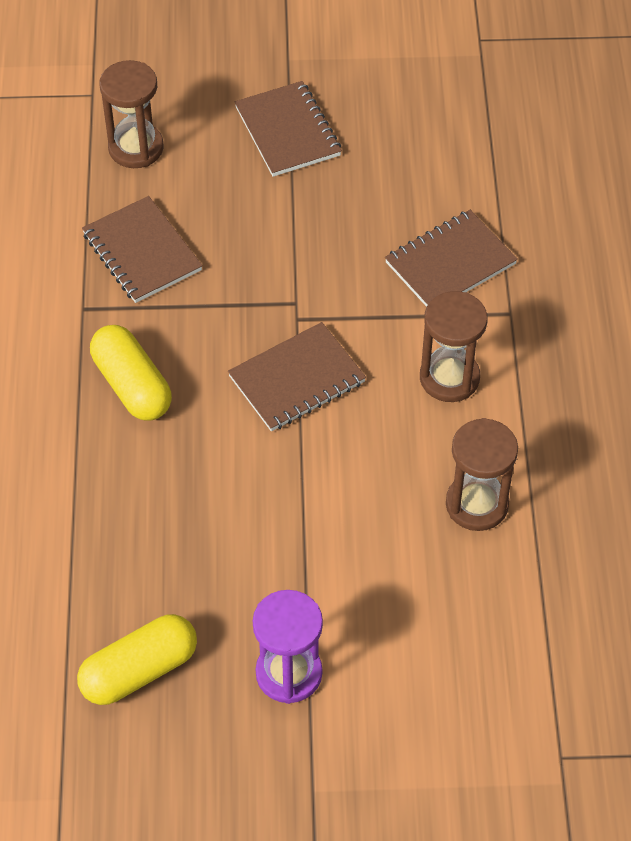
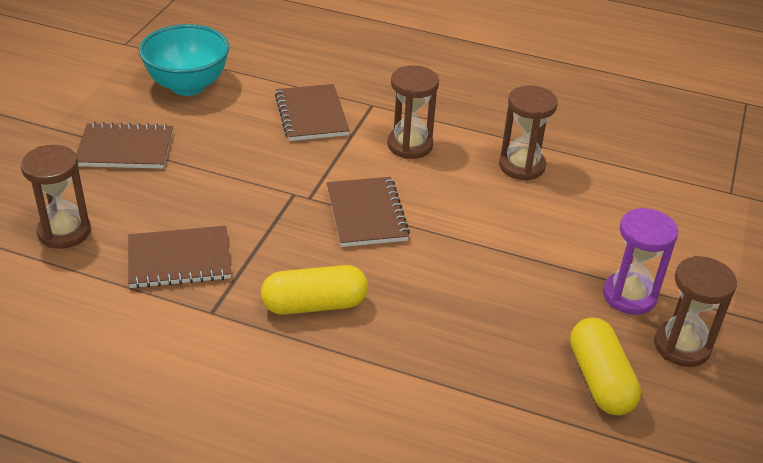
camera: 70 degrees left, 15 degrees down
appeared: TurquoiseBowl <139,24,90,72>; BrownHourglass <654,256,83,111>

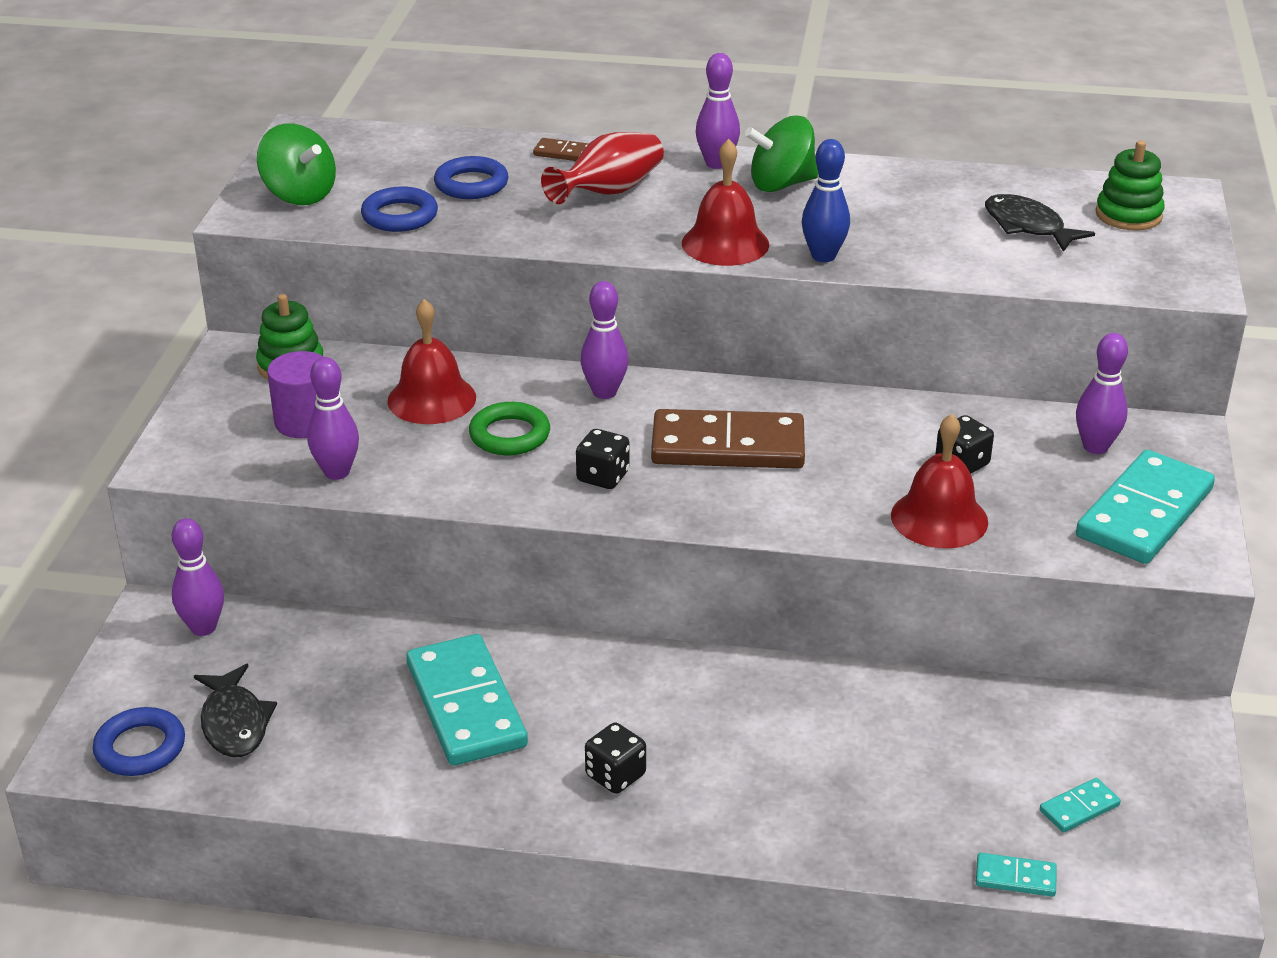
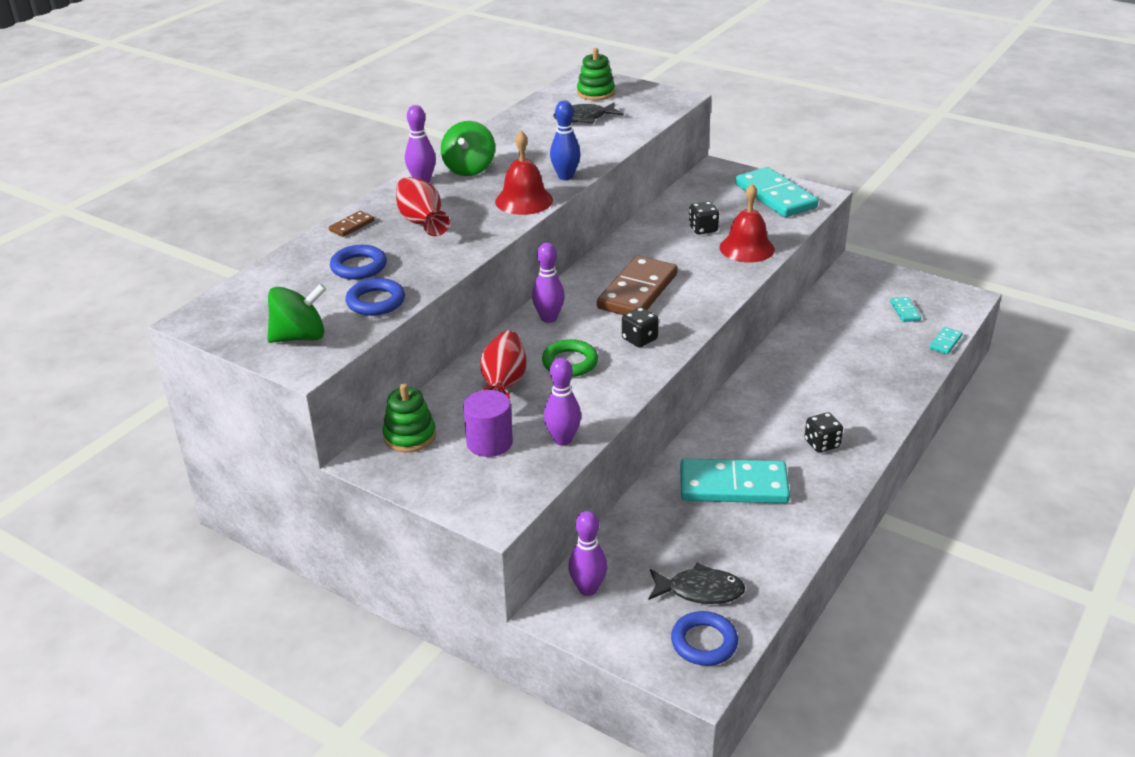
camera: 65 degrees left, 0 degrees up
missing: PurpleBowlingPin <1076,333,52,121>
exchanged: RedBell <387,299,89,125> to RedVase <480,331,46,69>

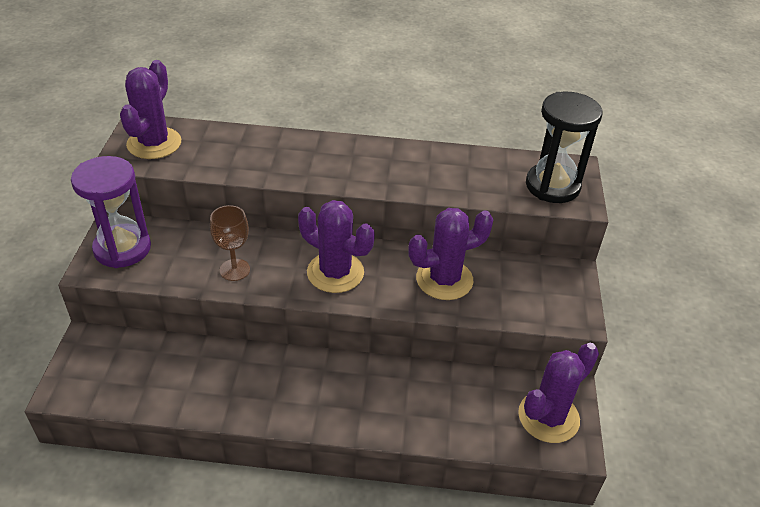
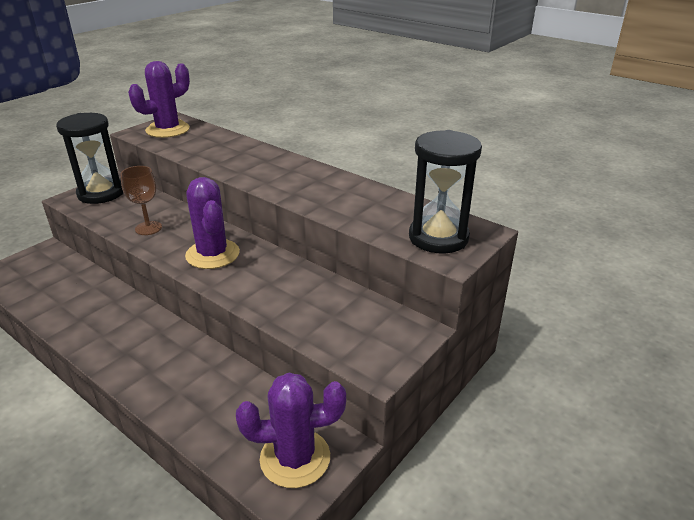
camera: 35 degrees right, 10 degrees down
missing: PurpleCactus <408,208,86,92>
colour: PurpleHourglass <71,156,80,112> to BlackHourglass <56,113,67,91>

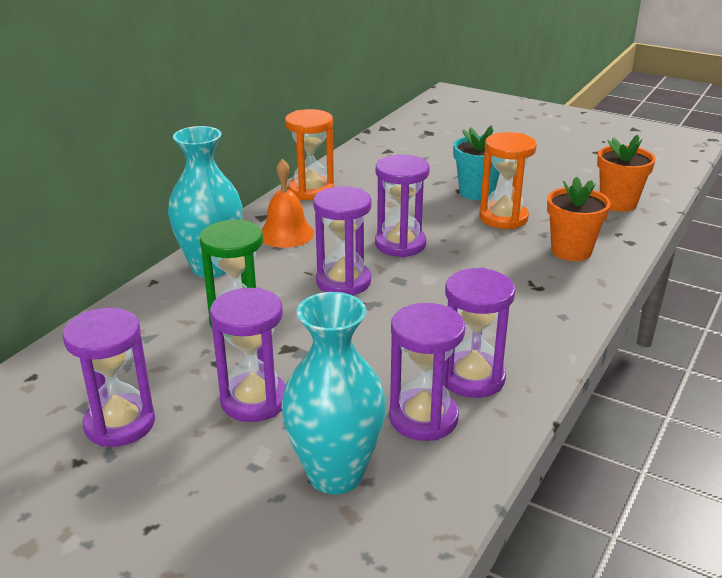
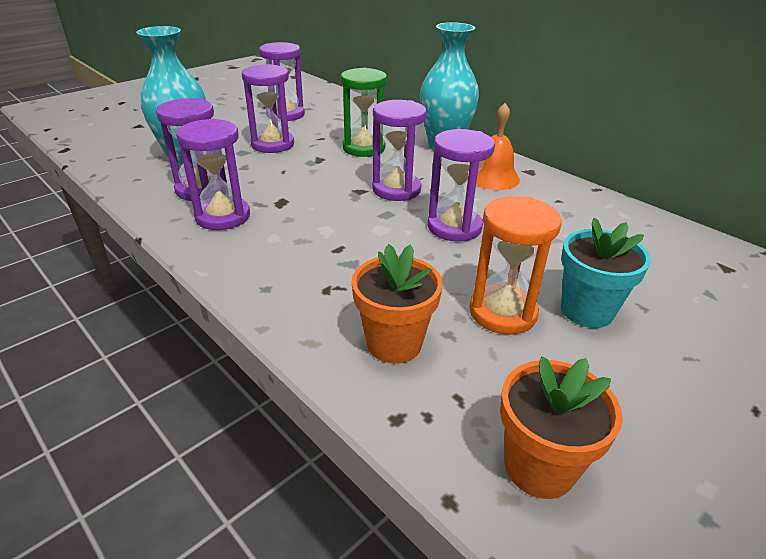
camera: 105 degrees right, 5 degrees up
missing: OrangeHourglass <285,109,49,91>

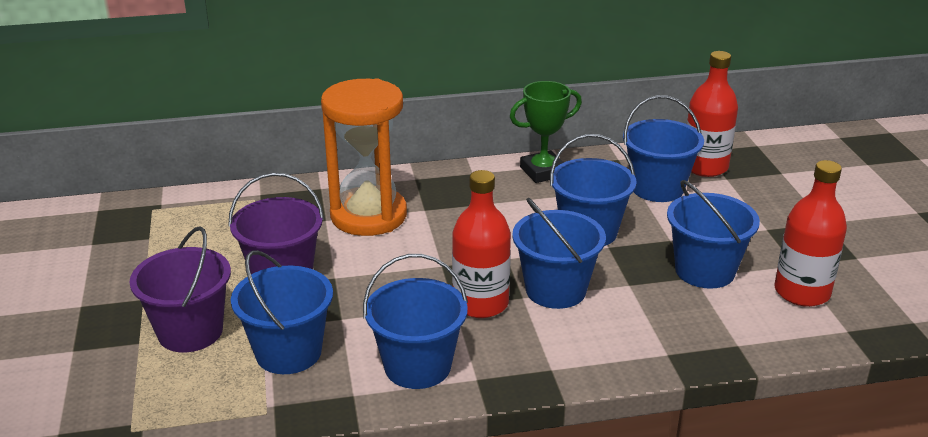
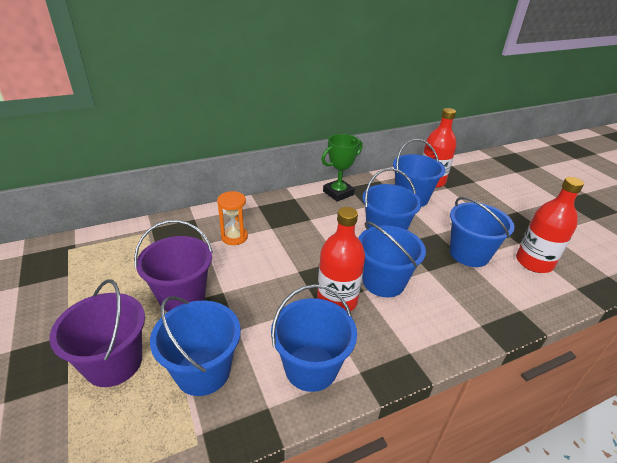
camera: 15 degrees left, 5 degrees up
size: OrangeHourglass <321,79,86,157> = <217,191,31,54> x0.49

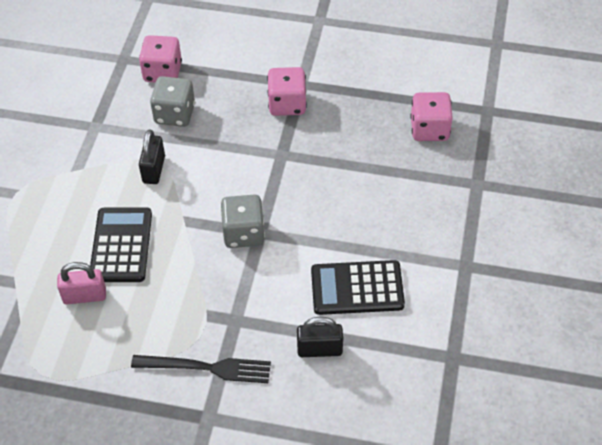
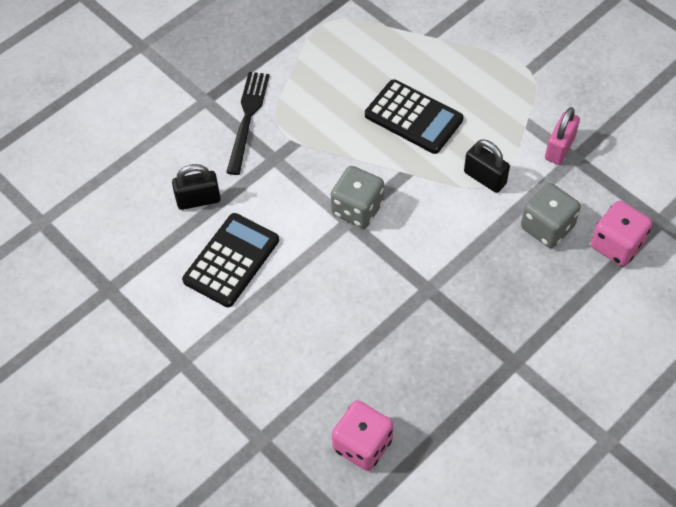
camera: 125 degrees right, 5 degrees up
missing: PinkDice <267,67,40,49>
relocated: PinkPadlock <57,262,49,42> to <545,107,35,58>
spun: BlackPadlock <297,317,46,40> = <172,164,49,46> 45 degrees clockwise; BlackFork <131,355,140,28> = <226,72,44,103> 150 degrees clockwise

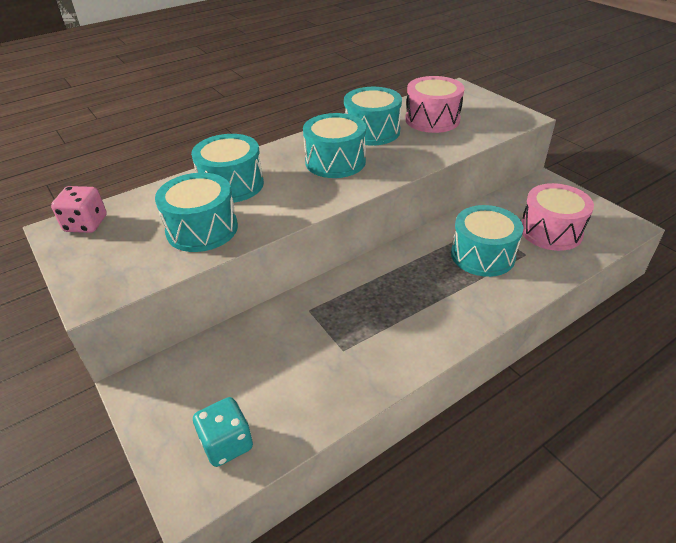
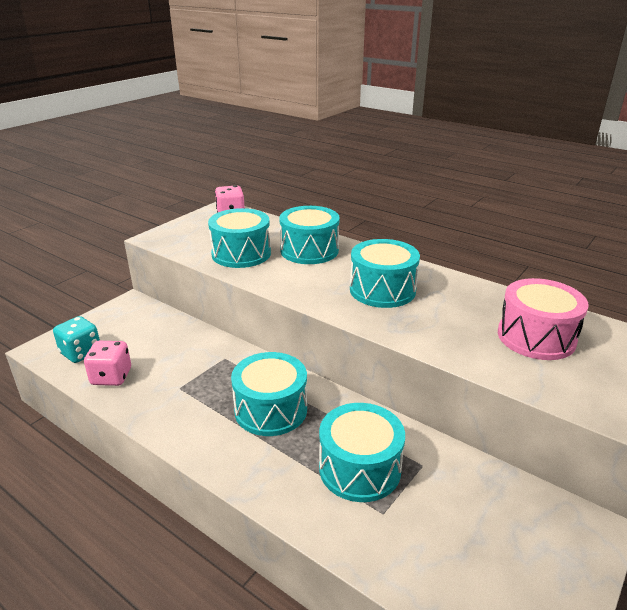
camera: 70 degrees right, 10 degrees down
missing: PinkDrum <521,183,73,68>
appeared: PinkDice <84,341,47,45>
relocated: TurquoiseDrum <344,87,58,59> to <231,352,76,84>

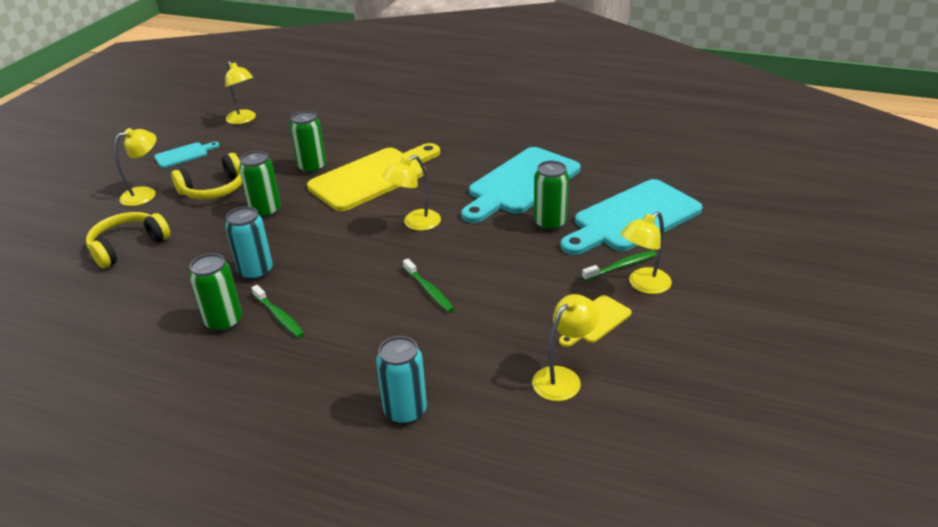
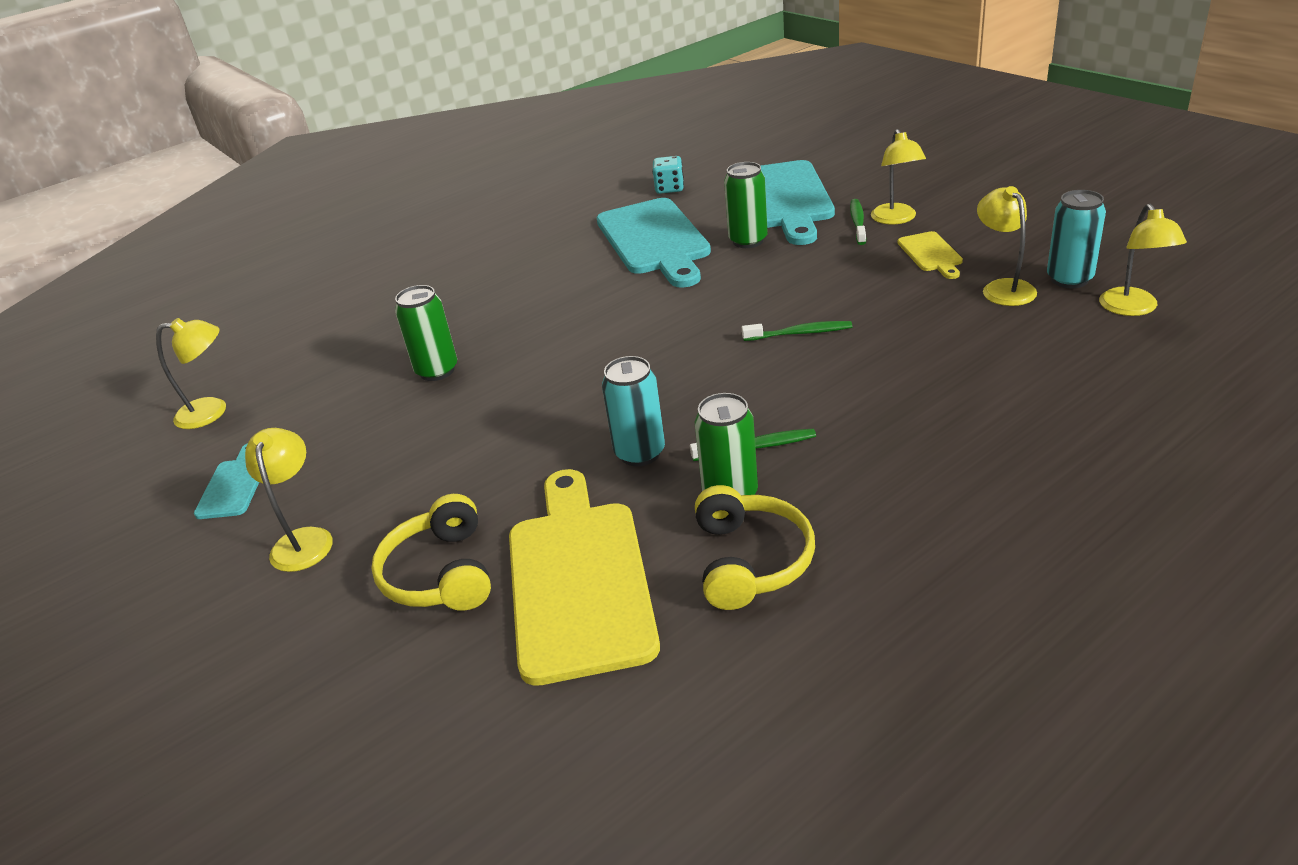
camera: 55 degrees left, 0 degrees up
missing: GreenCan <239,151,42,68>
appeared: TurquoiseDice <652,156,32,38>
relocated: YellowCuttingBoard <307,143,133,68> to <509,469,151,217>; YellowHeadphones <171,153,71,46> to <695,485,120,125>; YellowLamp <383,155,58,76> to <1099,204,88,112>; TurquoiseCan <376,336,51,89> to <1047,190,59,98>

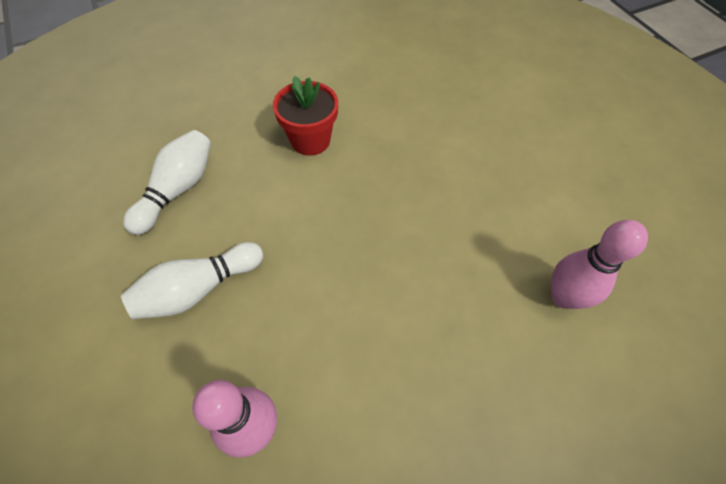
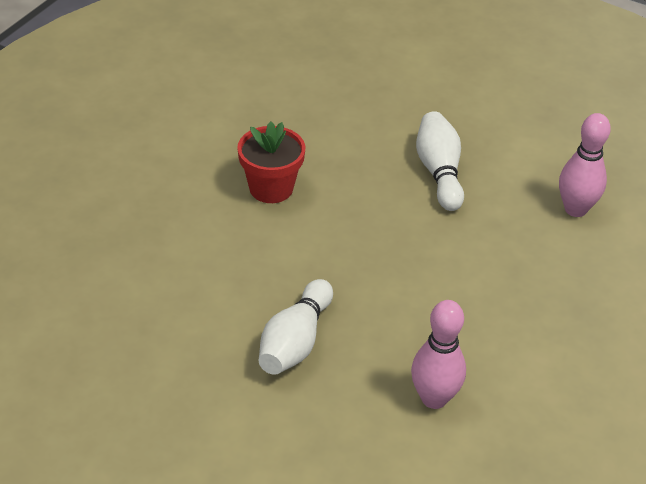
camera: 35 degrees left, 15 degrees down
relocated: WhiteBowlingPin <123,130,88,105> to <416,111,48,100>

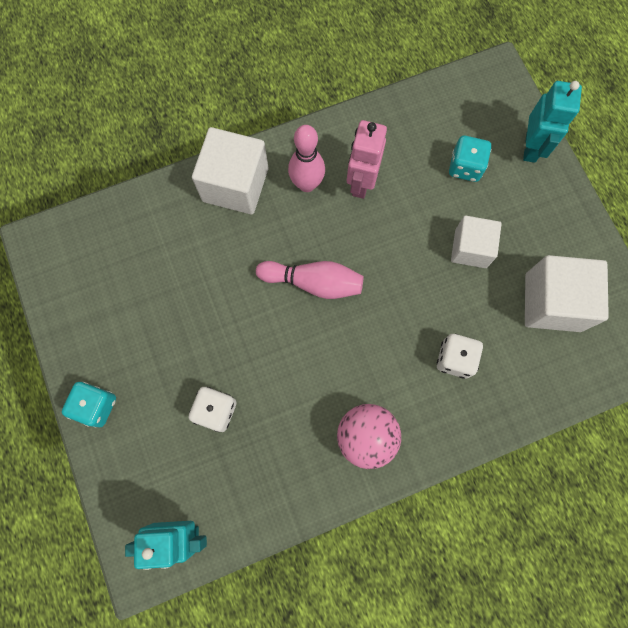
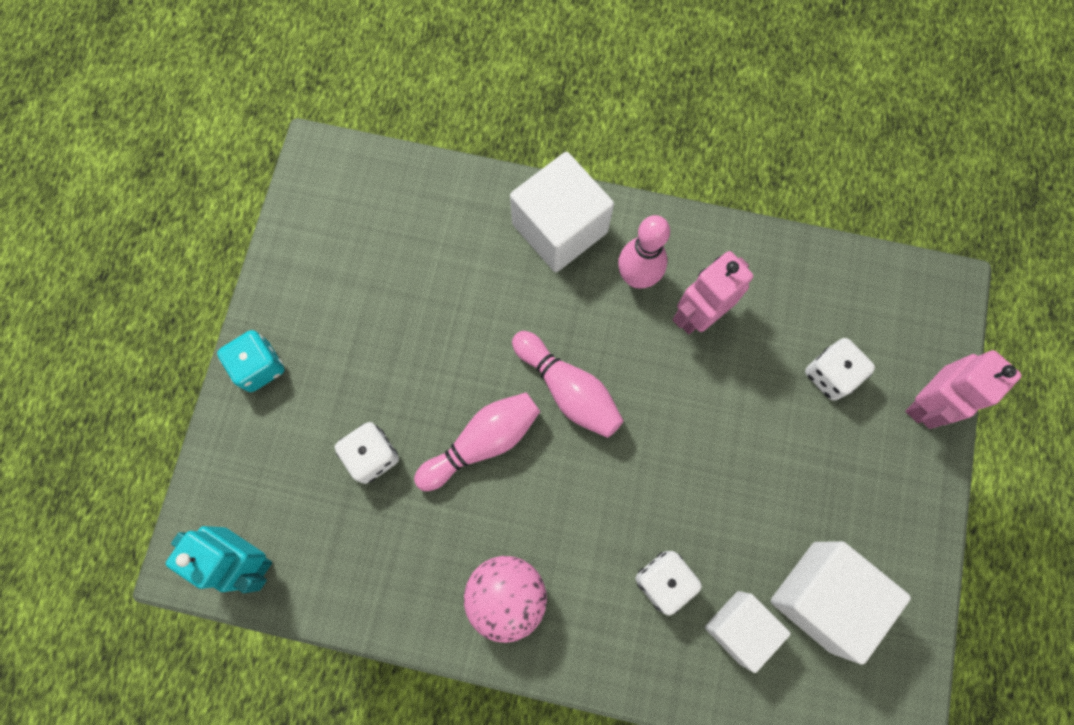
camera: 35 degrees right, 0 degrees up
appeared: PinkBowlingPin <414,392,126,99>
relocated: WhiteCube <451,216,51,52> to <705,591,86,82>
colour: TurquoiseRobot <523,81,59,82> to PinkRobot <905,350,117,79>; TurquoiseDice <449,136,42,46> to WhiteDice <805,338,70,63>

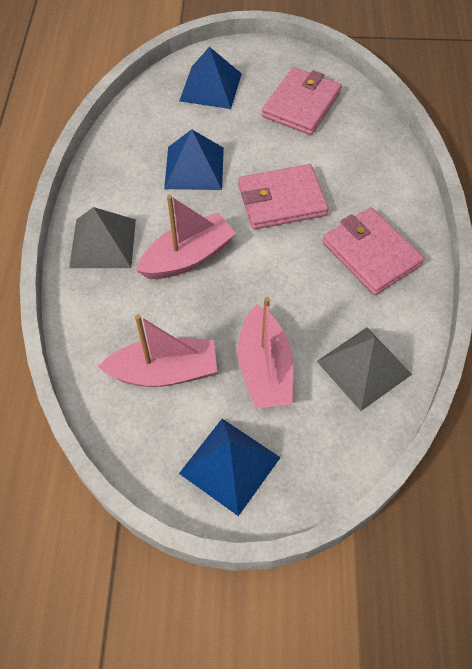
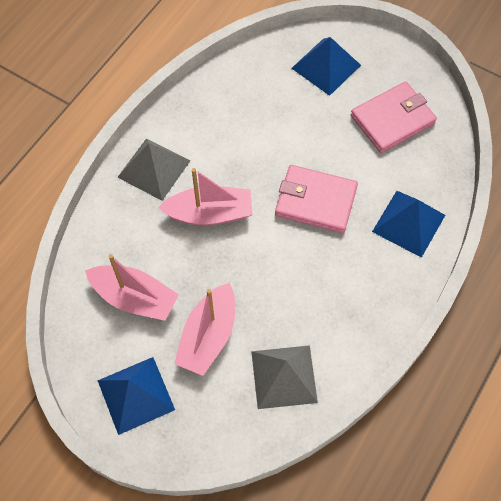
camera: 30 degrees right, 5 degrees up
missing: PinkWallet <322,207,102,88>
relocated: BluePyramid <164,129,60,61> to <372,191,73,67>

